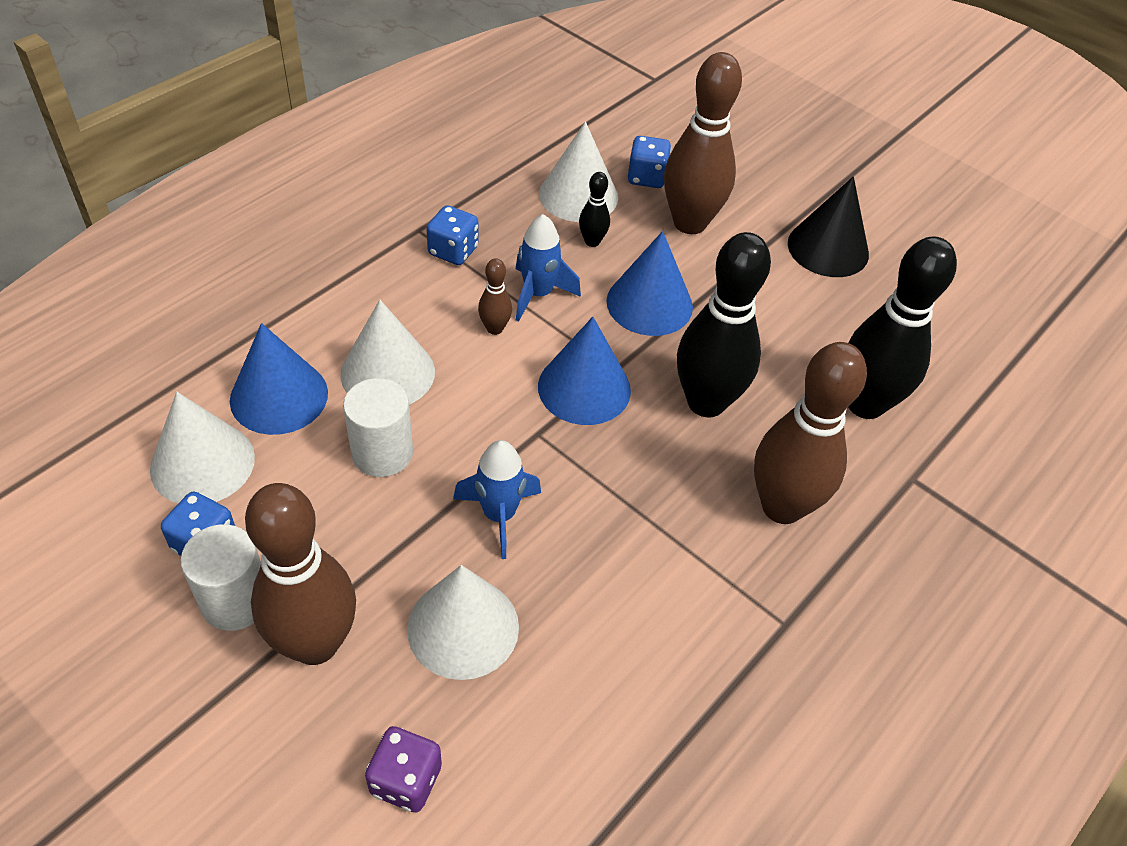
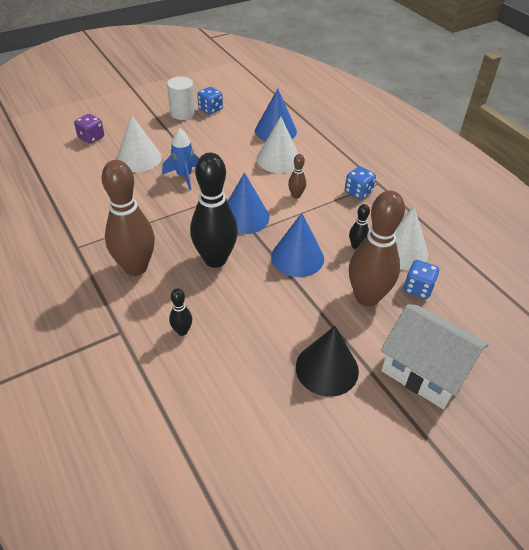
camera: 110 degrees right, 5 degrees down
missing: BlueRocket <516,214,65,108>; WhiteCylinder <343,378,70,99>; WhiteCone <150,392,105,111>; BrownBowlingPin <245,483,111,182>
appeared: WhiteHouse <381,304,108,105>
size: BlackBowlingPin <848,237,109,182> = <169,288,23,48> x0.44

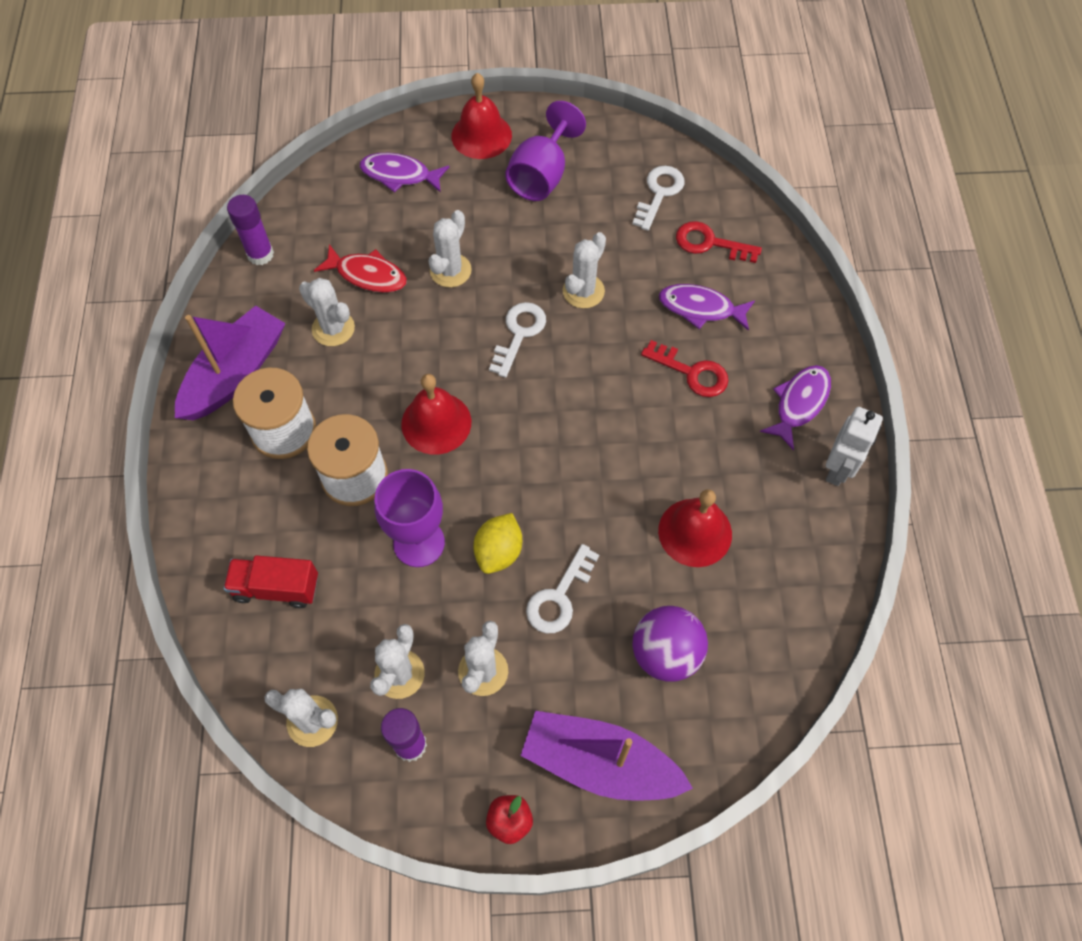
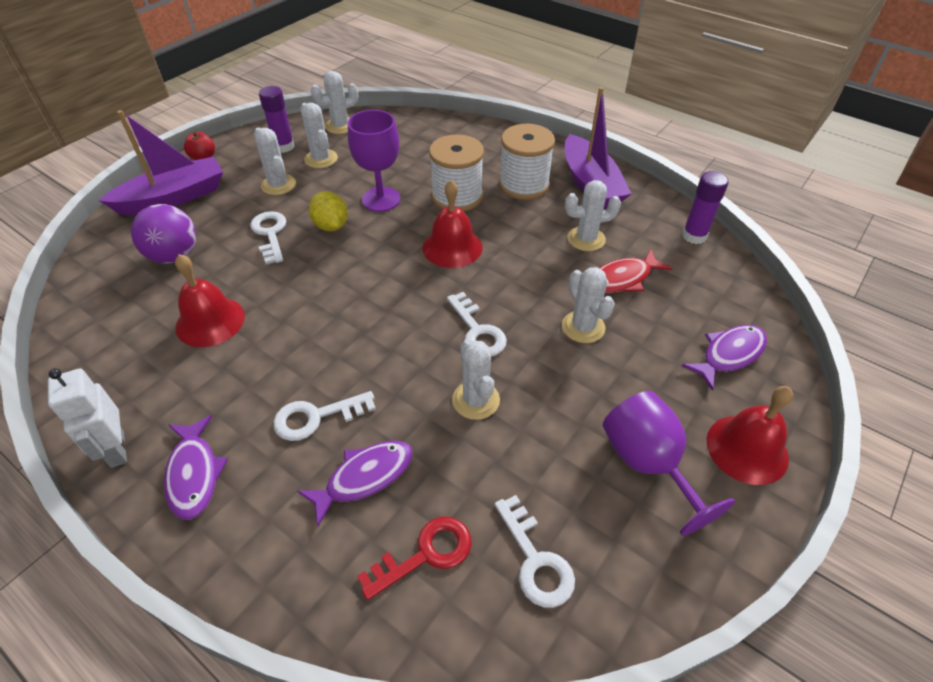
camera: 130 degrees right, 15 degrees down
missing: RedTruck <223,555,95,53>
colour: RedKey <641,340,88,57> to WhiteKey <273,391,103,50>

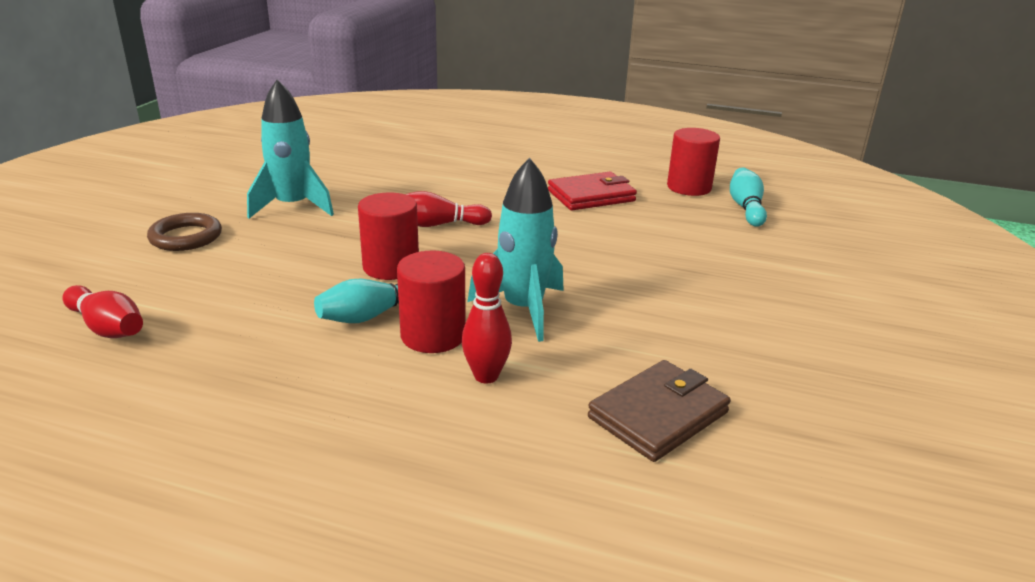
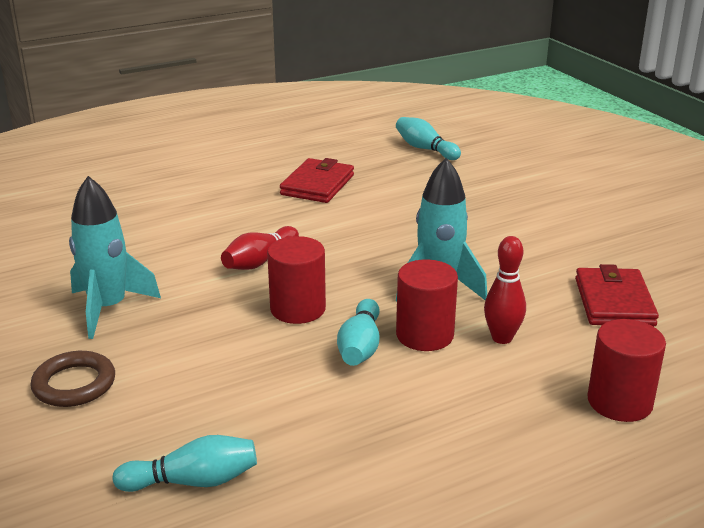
camera: 45 degrees left, 0 degrees up
relocated: RedCylinder <667,128,53,68> to <588,319,78,103>
colour: RedBowlingPin <62,285,81,53> to TurquoiseBowlingPin <113,435,144,57>; BrownWallet <588,360,143,102> to RedWallet <575,264,84,63>

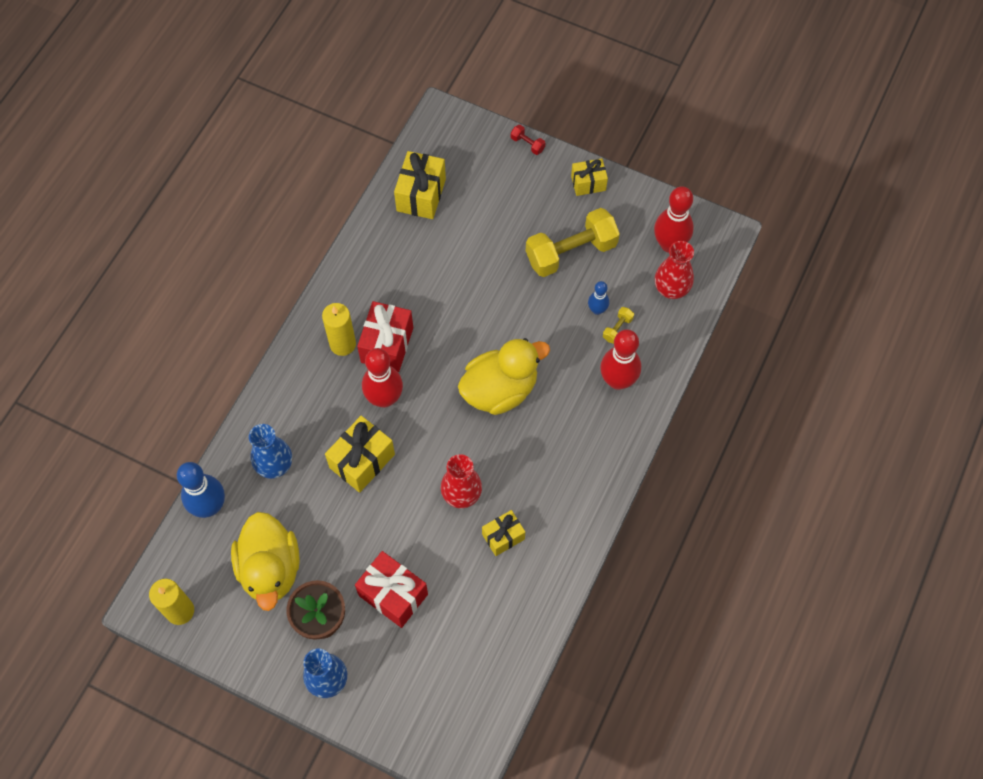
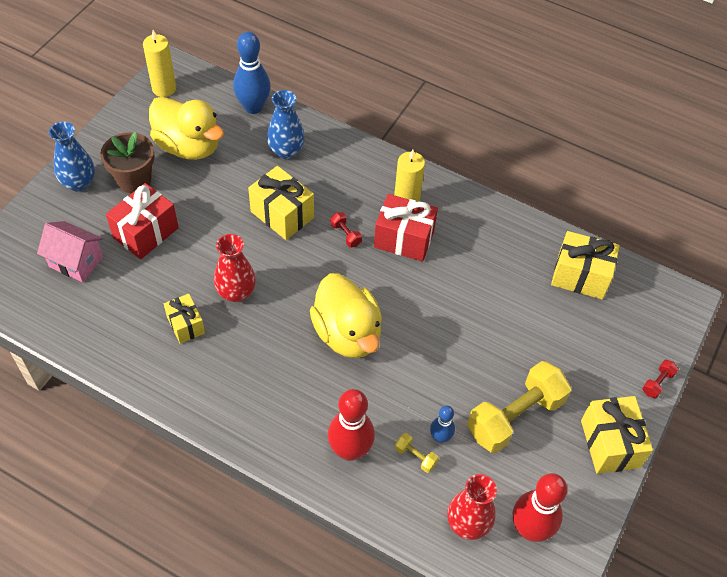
camera: 90 degrees right, 10 degrees down
appeared: PinkHouse <37,221,66,61>
exchanged: RedBowlingPin <362,348,41,60> to RedDumbbell <330,212,32,35>
spun: YellowDumbbell <526,208,94,69> = <467,361,104,92> 75 degrees clockwise; YellowDuck <231,512,69,99> = <149,97,75,63> 135 degrees counterclockwise
size: YellowGift <571,159,37,37> = <581,396,72,78> x1.59

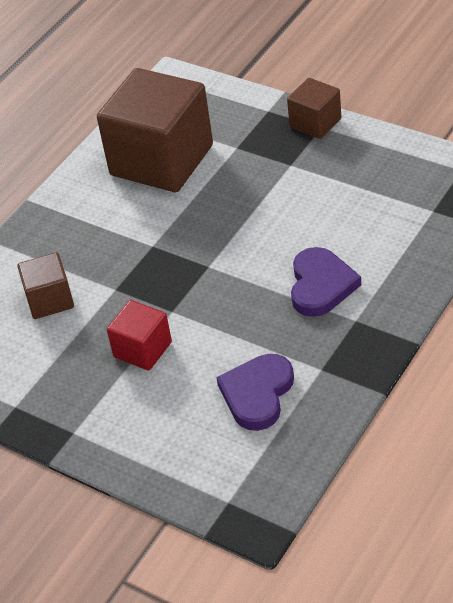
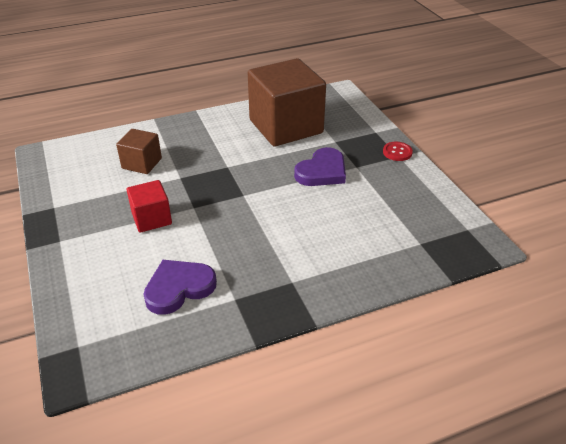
camera: 30 degrees right, 5 degrees down
relocated: PurpleHeart <291,247,70,70> to <294,147,52,39>
exchanged: BrownCube <287,78,54,61> to RedButton <383,142,30,19>

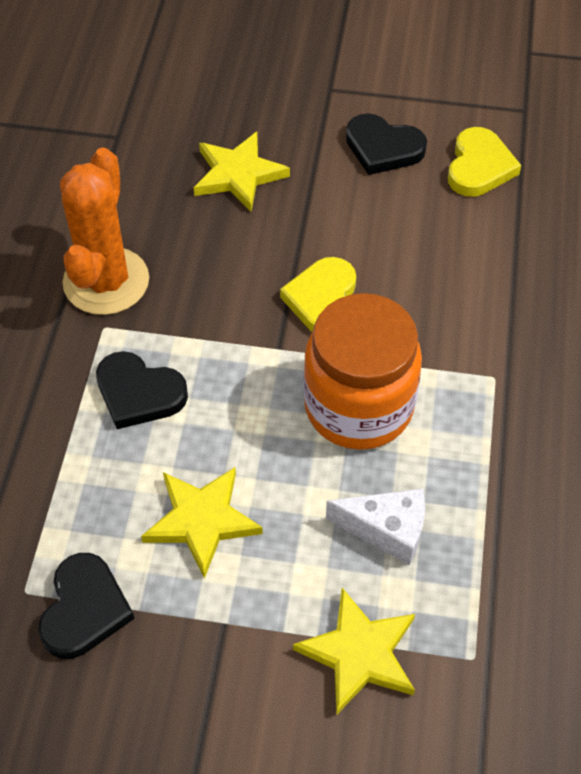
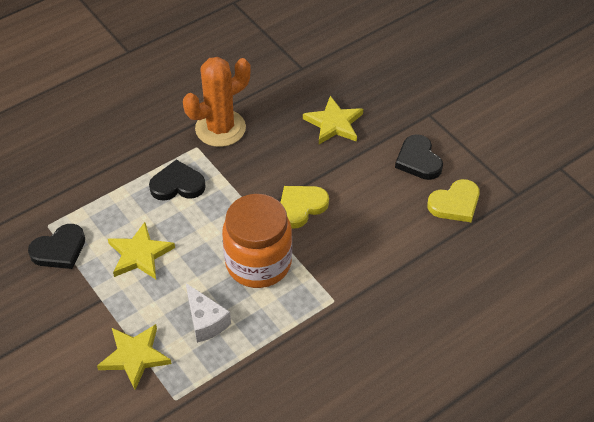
camera: 45 degrees right, 5 degrees down
spun: BlackHeart <96,351,92,78> = <149,160,57,41> 105 degrees clockwise

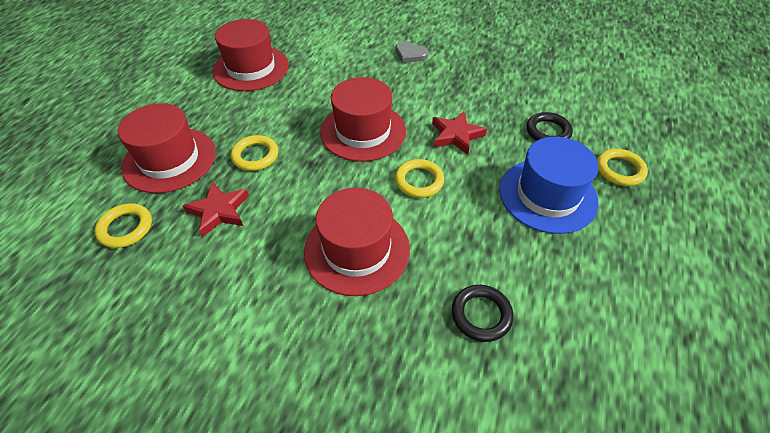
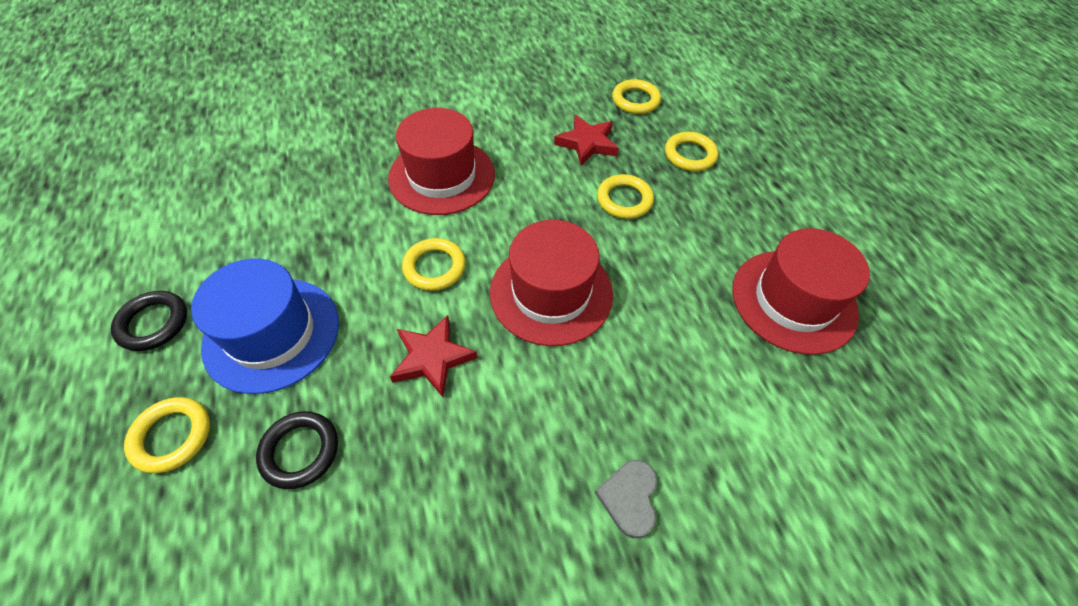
camera: 140 degrees right, 5 degrees up
relocated: BlackRing <452,285,61,57> to <111,291,76,60>
exchanged: RedHat <118,103,98,90> to YellowRing <665,132,53,39>
spun: GreyHeart <396,41,32,22> = <595,460,62,78> 75 degrees counterclockwise

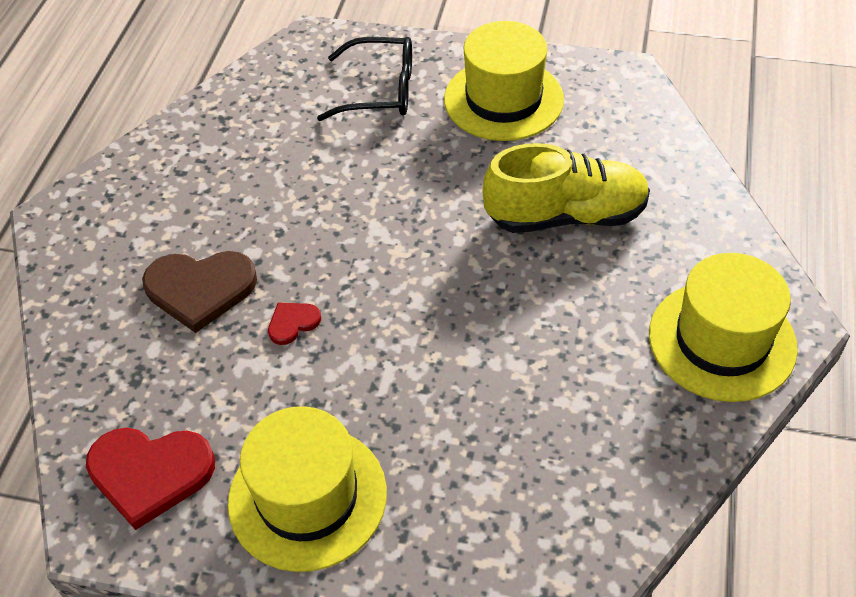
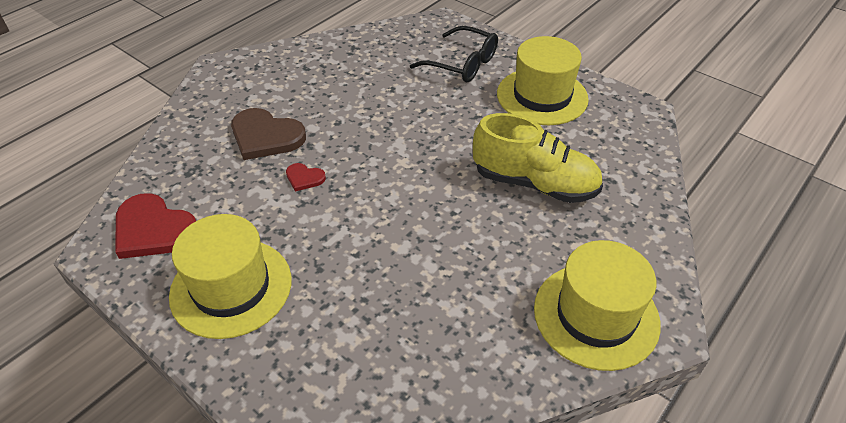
camera: 25 degrees right, 5 degrees down
spun: RedHeart <268,303,53,42> = <286,163,40,28> 150 degrees counterclockwise

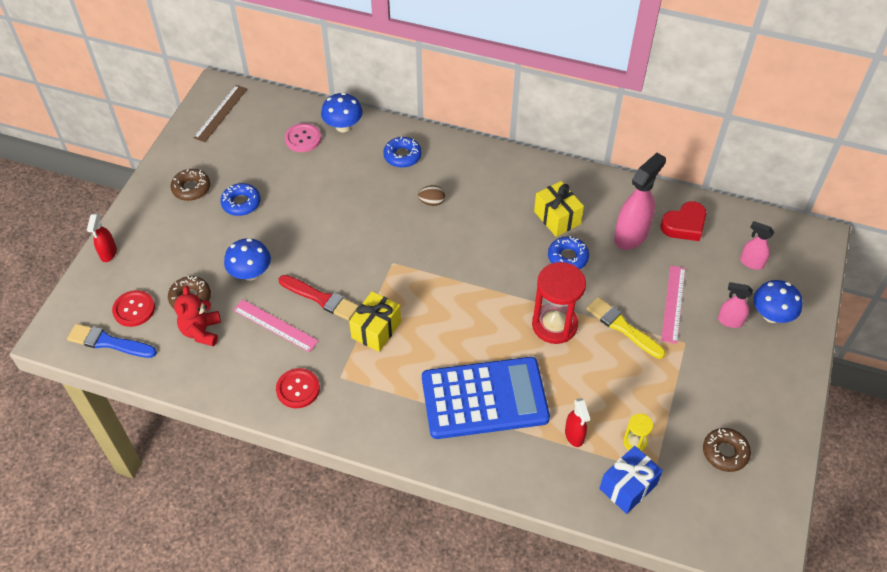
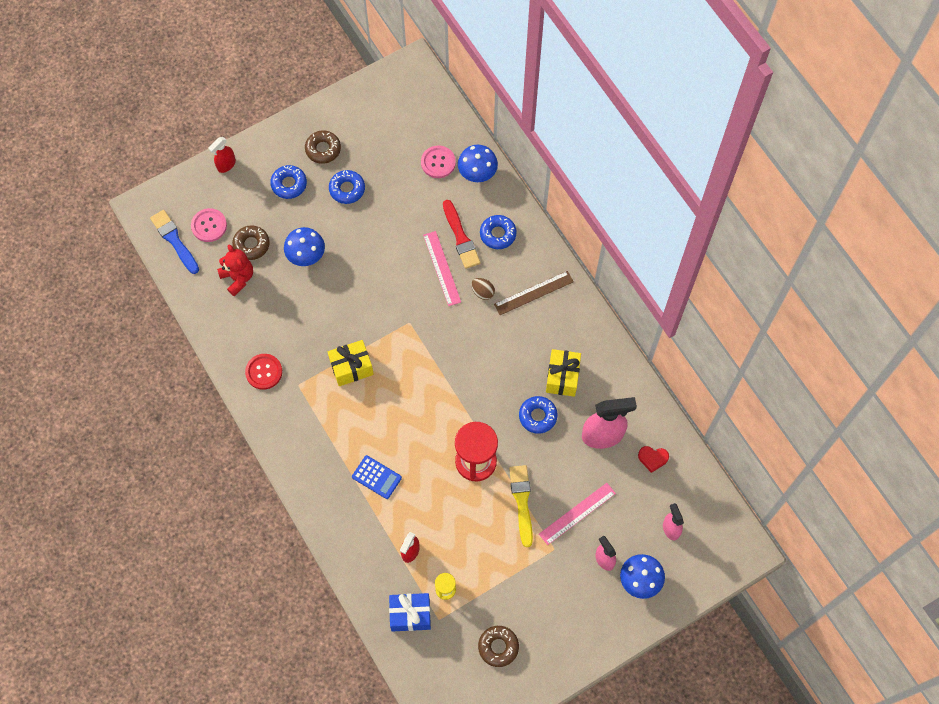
camera: 40 degrees right, 15 degrees up
appeared: BlueDonut <270,165,37,34>
relocated: BrownRuler <194,85,53,57> to <494,271,80,44>; RedBrush <279,275,80,46> to <443,200,38,69>; PinkRuler <233,299,86,53> to <423,231,38,75>
colour: RedButton <112,290,43,37> to PinkButton <191,208,36,34>
spun: RedTeddyBear <174,286,47,61> = <217,245,36,51> 105 degrees clockwise
size: RedHeart <660,201,47,40> = <638,446,31,27> x0.64; BlueCalculator <422,357,128,82> = <352,455,50,44> x0.42

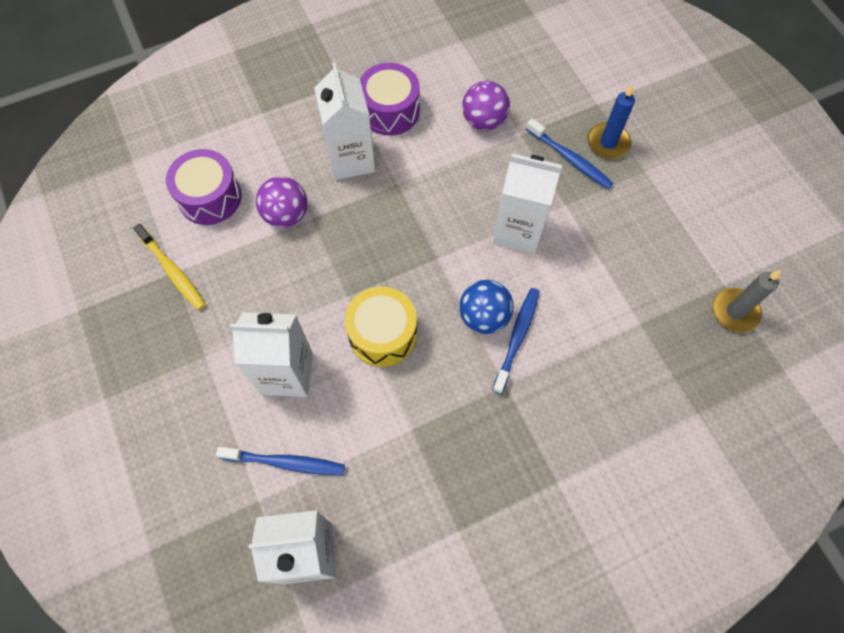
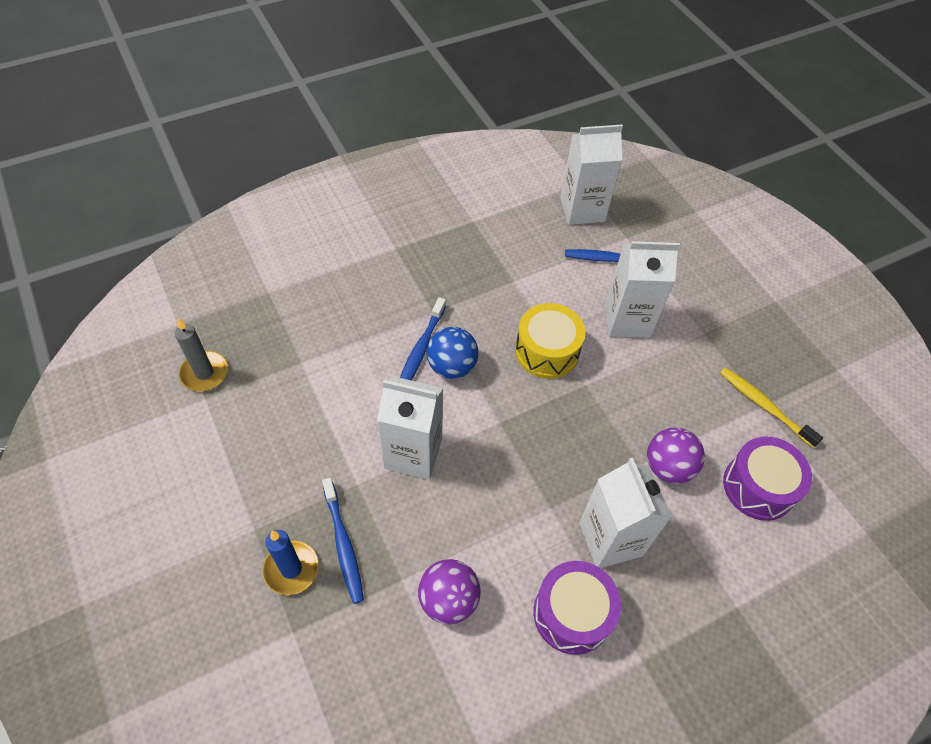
camera: 175 degrees right, 10 degrees down
spun: BlueToothbrush <526,118,88,71> = <322,478,42,126> 150 degrees counterclockwise

